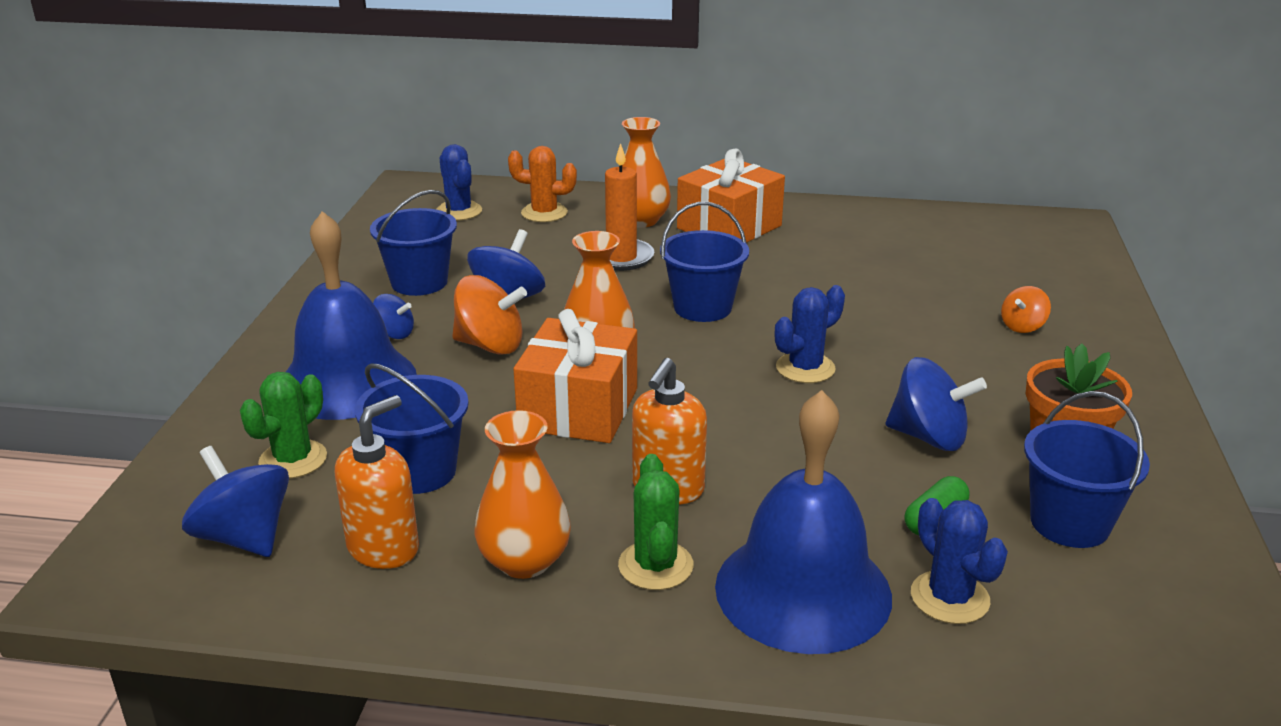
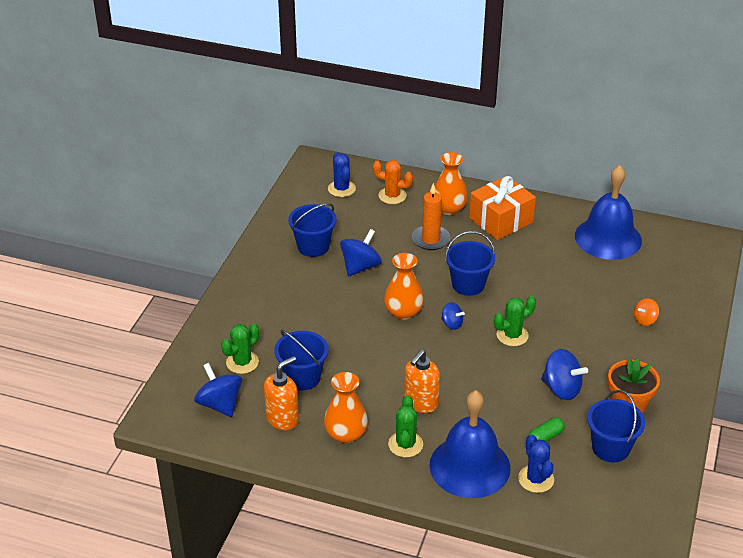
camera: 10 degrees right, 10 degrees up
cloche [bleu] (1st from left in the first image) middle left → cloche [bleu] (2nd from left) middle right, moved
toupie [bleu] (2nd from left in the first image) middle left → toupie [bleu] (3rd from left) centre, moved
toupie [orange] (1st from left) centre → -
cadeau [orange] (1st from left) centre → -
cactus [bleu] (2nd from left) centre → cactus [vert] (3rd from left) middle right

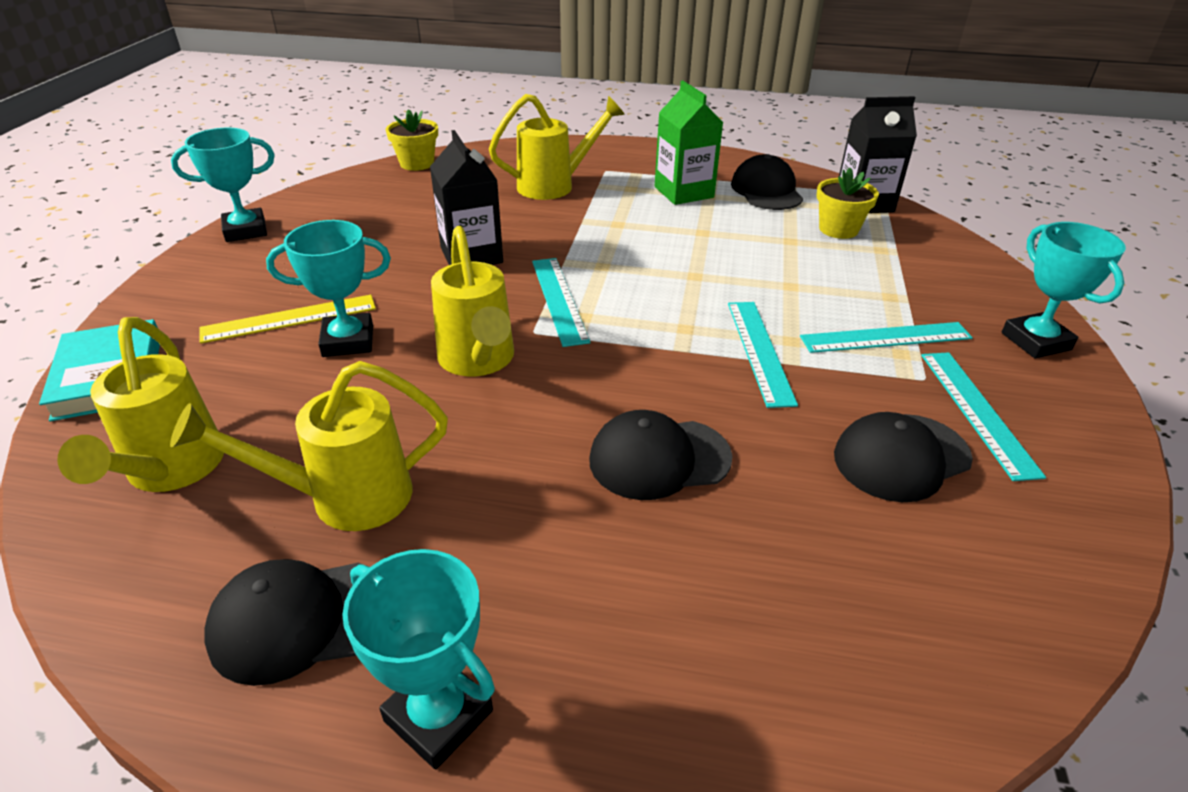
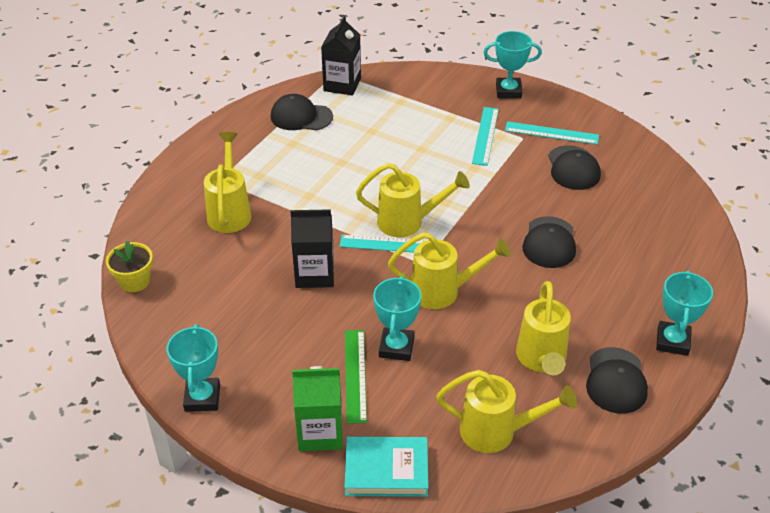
camera: 70 degrees left, 5 degrees up
règle [jaune] middle left → règle [vert] bottom centre
trophée [turquoise] (3rd from left in the first image) bottom centre → trophée [turquoise] (4th from left) middle right, 45 degrees counterclockwise
brique de lait [vert] top centre → brique de lait [vert] bottom centre, moved
règle [turquoise] (2nd from left) centre → -
pot de fleurs [jaune] (2nd from left) top right → -
- → arrosoir [jaune] (2nd from left) centre

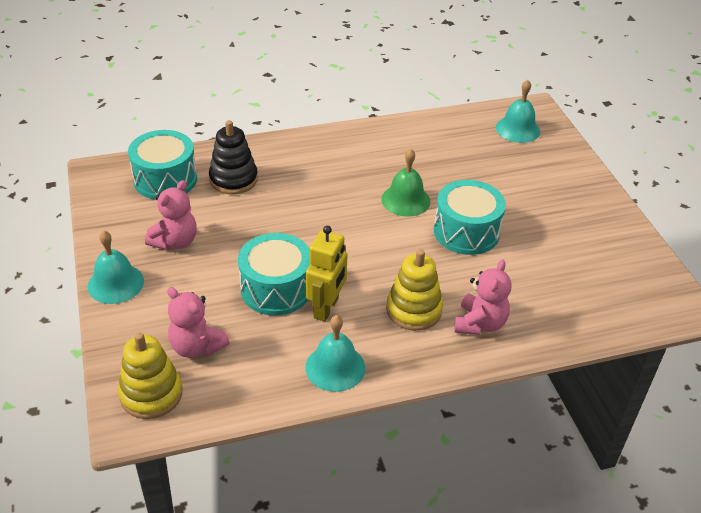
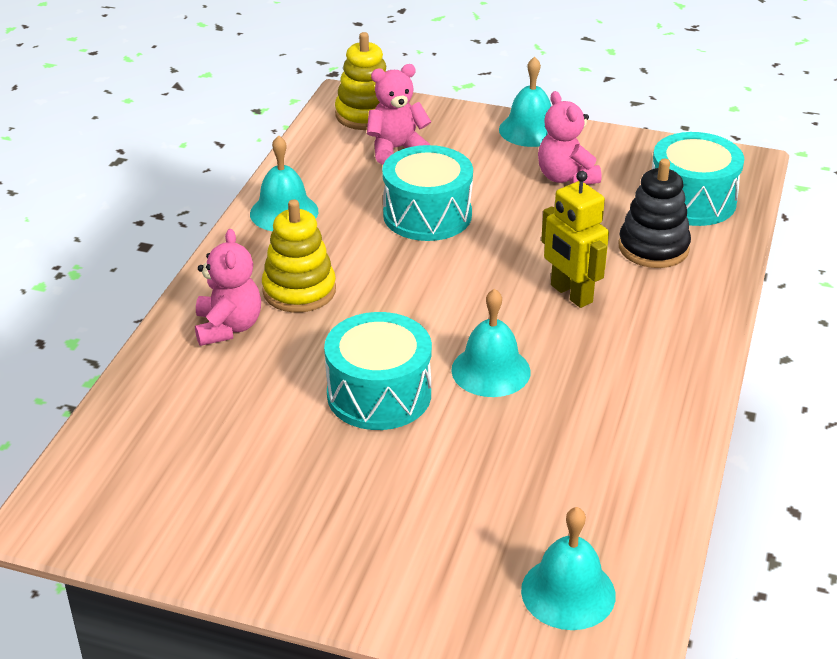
camera: 125 degrees right, 5 degrees down
robot [jaune] centre → robot [jaune] middle right, moved
cloche [vert] centre → cloche [turquoise] (2nd from left) centre
ours en peluche [rose] (3rd from left in the first image) middle right → ours en peluche [rose] (1st from left) middle left, 150 degrees counterclockwise

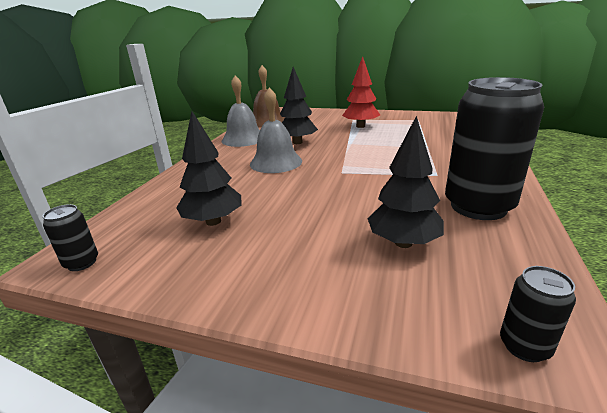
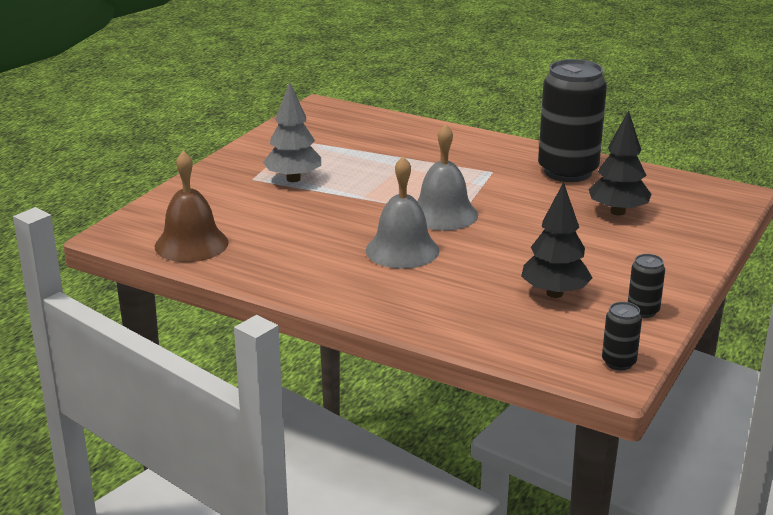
camera: 80 degrees left, 0 degrees up
cloche [gris] (1st from left in the first image) top centre → cloche [gris] (2nd from left) centre, moved
arbre [noir] (2nd from left) top centre → -
arbre [rouge] top centre → arbre [gris] top centre
canette [noir] (3rd from left) bottom right → canette [noir] (3rd from left) middle right, moved

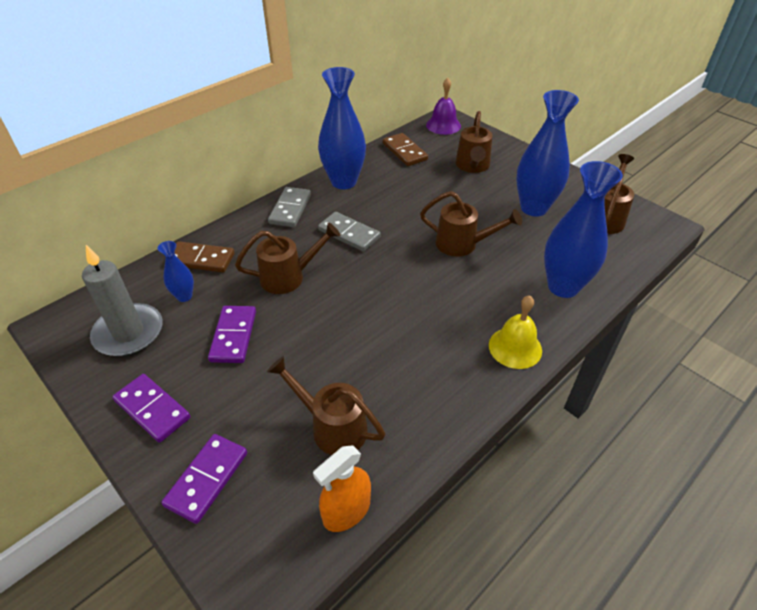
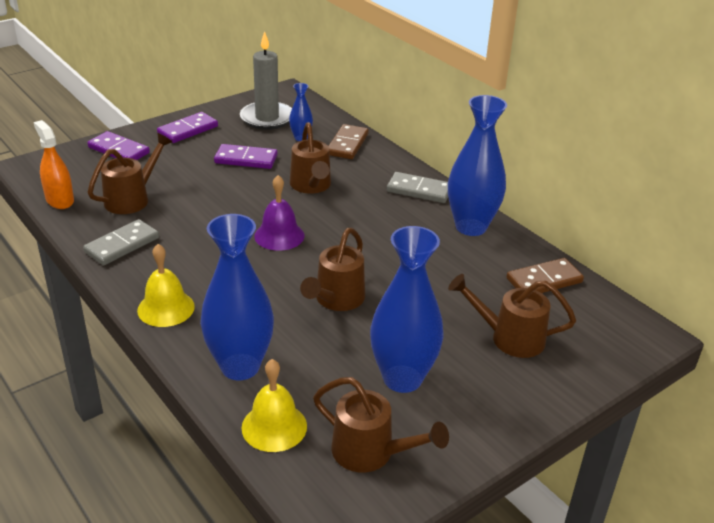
camera: 95 degrees right, 10 degrees down
domino [gris] (2nd from left in the first image) centre → domino [gris] (1st from left) middle left, moved
cloche [violet] top centre → cloche [violet] centre, moved
- → cloche [jaune] (2nd from left) bottom centre

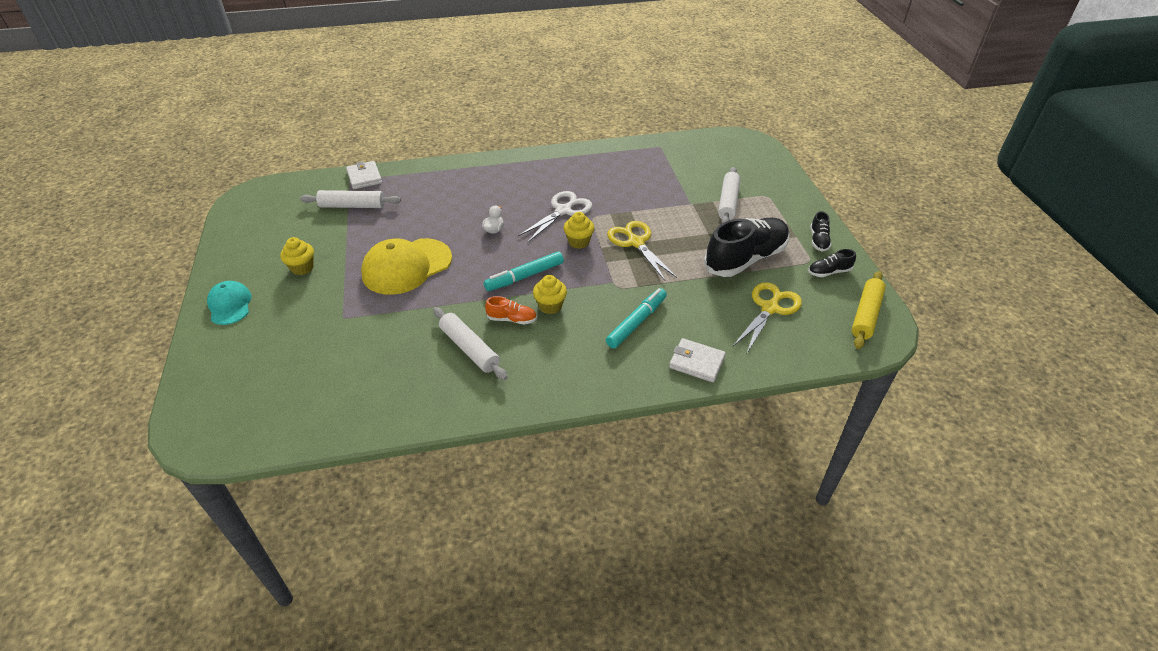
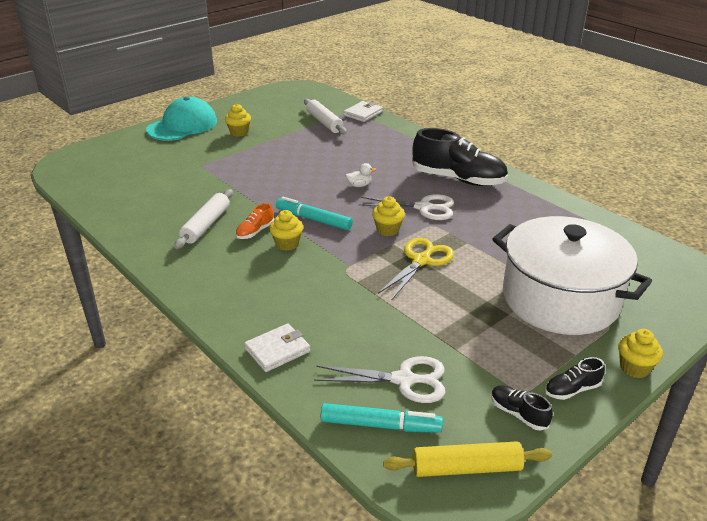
camera: 60 degrees right, 10 degrees down
casquette [turquoise] middle left → casquette [turquoise] top left, x1.73
casquette [jaune] centre → -
chaussure [orange] centre, 60 degrees clockwise
feutre [turquoise] (2nd from left) centre → feutre [turquoise] (2nd from left) bottom centre, moved
portefeuille [blanc] (2nd from left in the first image) centre → portefeuille [blanc] (1st from left) centre, 60 degrees clockwise
chaussure [noir] (1st from left) centre → chaussure [noir] (1st from left) top centre, moved
rouleau à pâtisserie [blanc] (3rd from left) top centre → marmite [blanc] middle right
ciseaux [jaune] (2nd from left) centre → ciseaux [blanc] (1st from left) bottom centre
- → muffin [jaune] (4th from left) bottom right

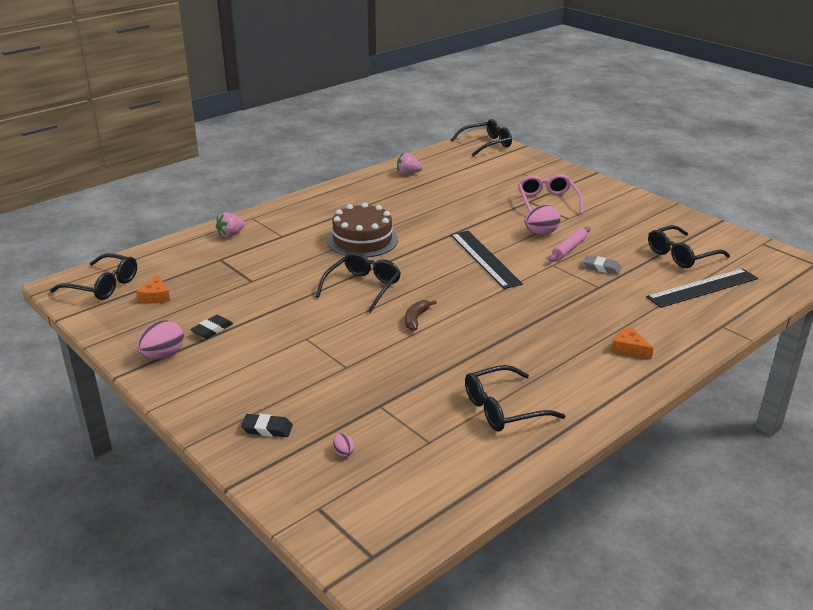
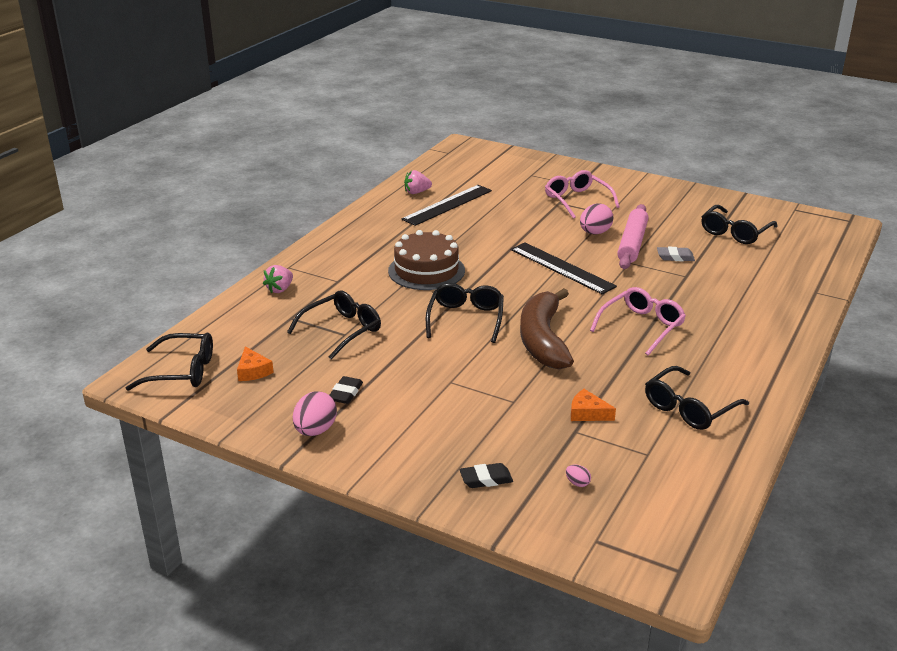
camera: 20 degrees left, 0 degrees up
banane [marron] centre, x2.35
lunettes [noir] (3rd from left in the first image) top centre → lunettes [noir] (2nd from left) centre, moved
rouleau à pâtisserie [rose] middle right, x1.58
fromage [orange] (2nd from left) middle right → fromage [orange] (2nd from left) centre, moved
règle [noir] (2nd from left in the first image) middle right → règle [noir] (1st from left) top centre, moved
- → lunettes [rose] (2nd from left) middle right

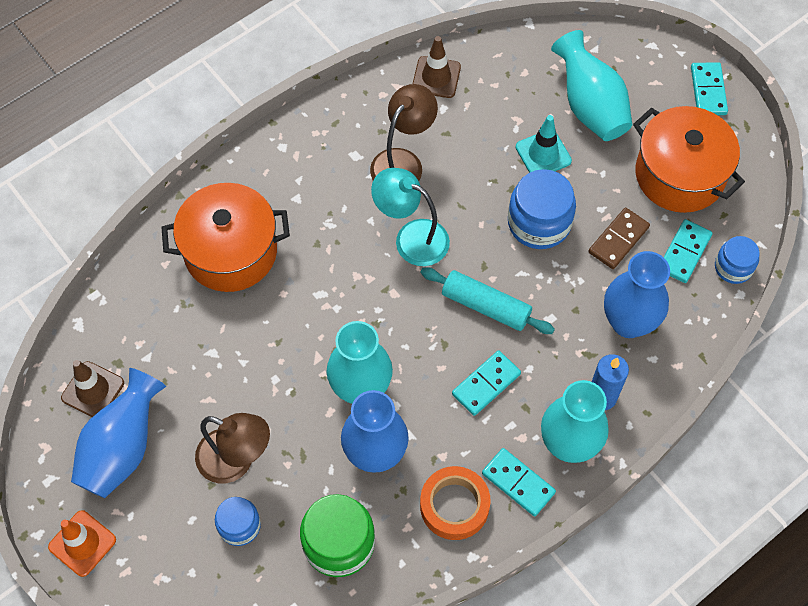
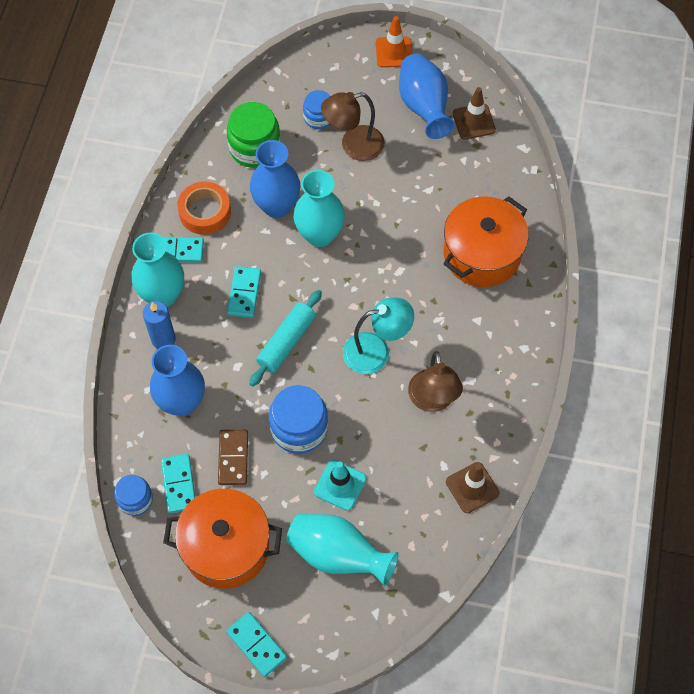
camera: 140 degrees right, 0 degrees up
rouleau à pâtisserie [turquoise] centre, 45 degrees counterclockwise

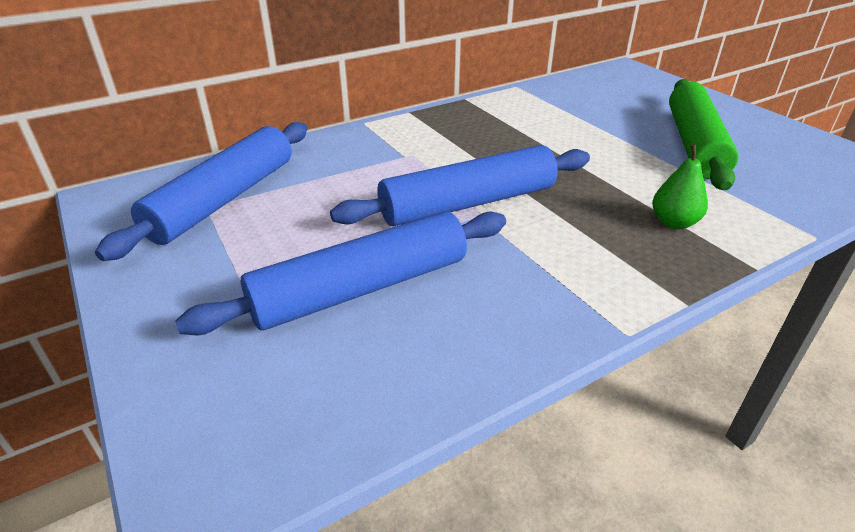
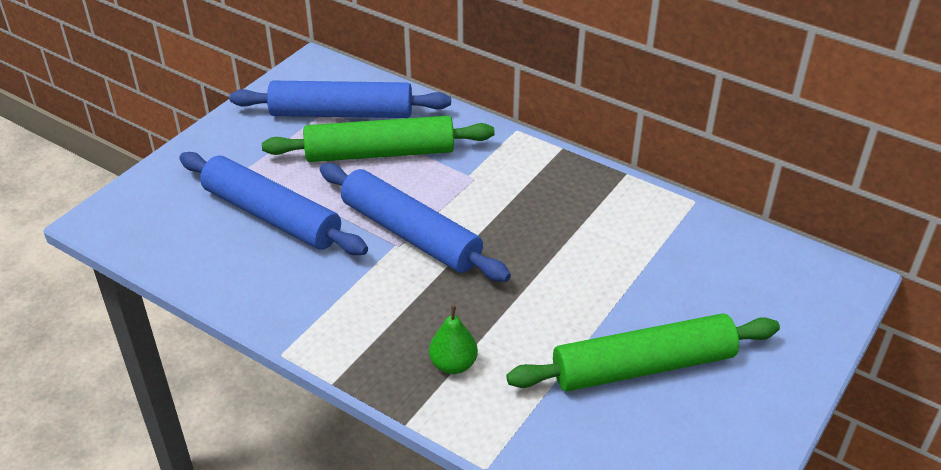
camera: 65 degrees right, 5 degrees up
- → rouleau à pâtisserie [vert] (1st from left) top centre

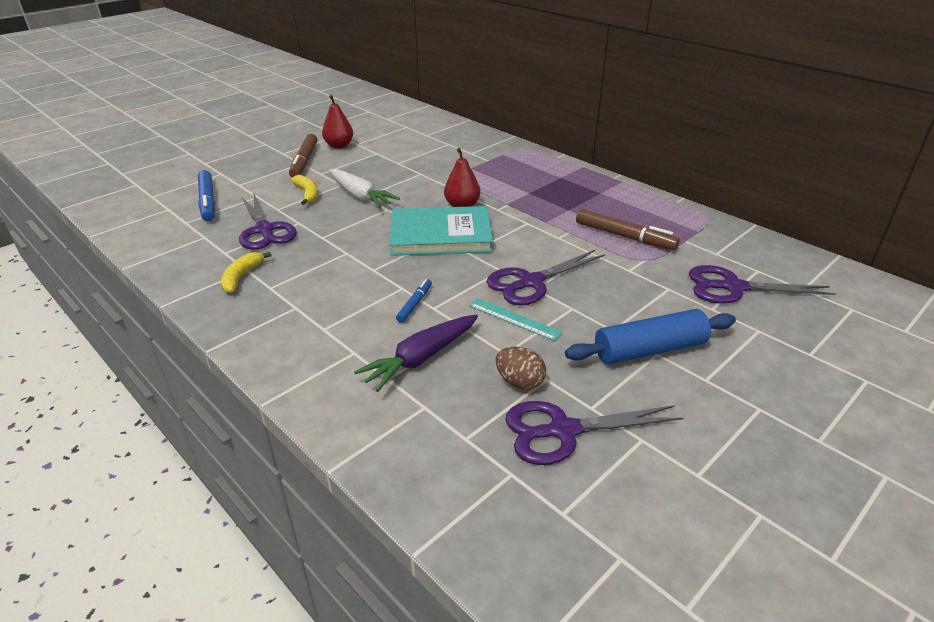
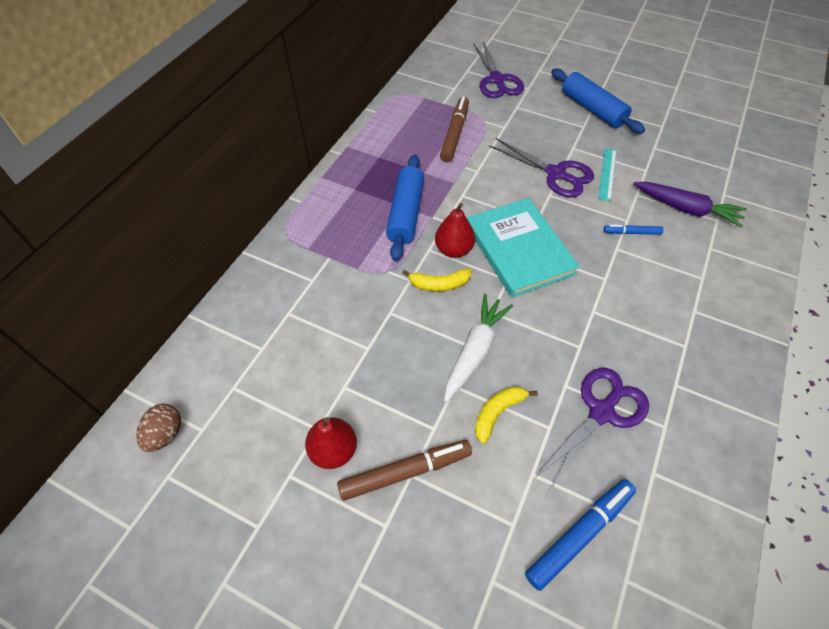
camera: 110 degrees left, 20 degrees up
banane [jaune] (1st from left) middle left → banane [jaune] (1st from left) centre, moved
œuf [marron] centre → œuf [marron] bottom left, moved
ciseaux [violet] (3rd from left) bottom centre → -
- → rouleau à pâtisserie [bleu] (1st from left) top centre

